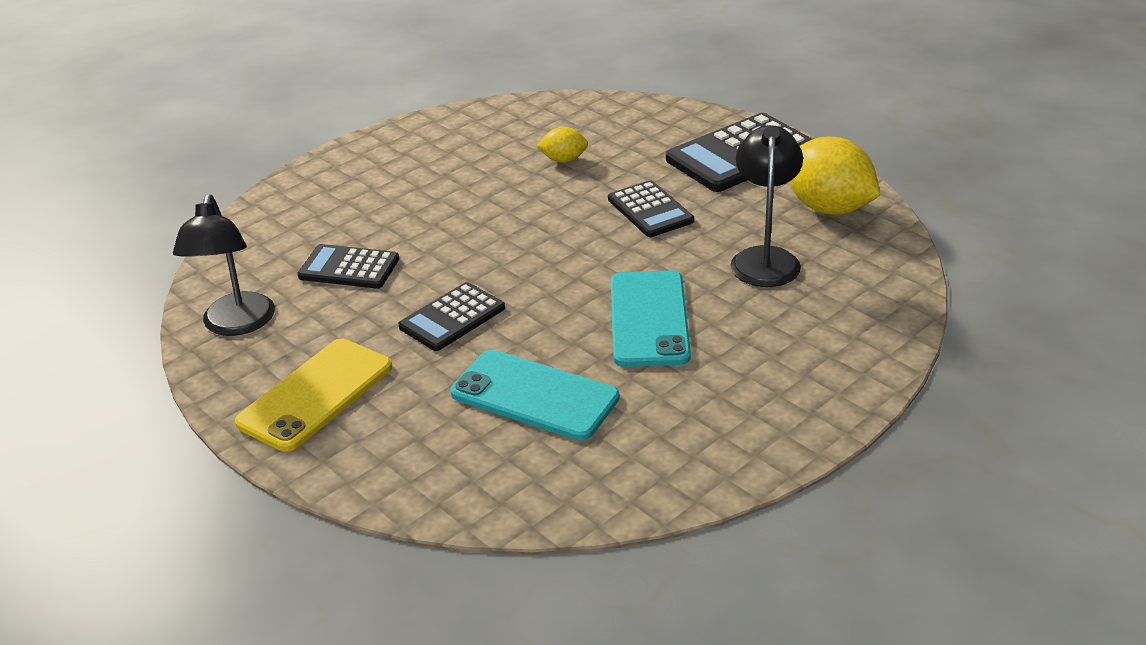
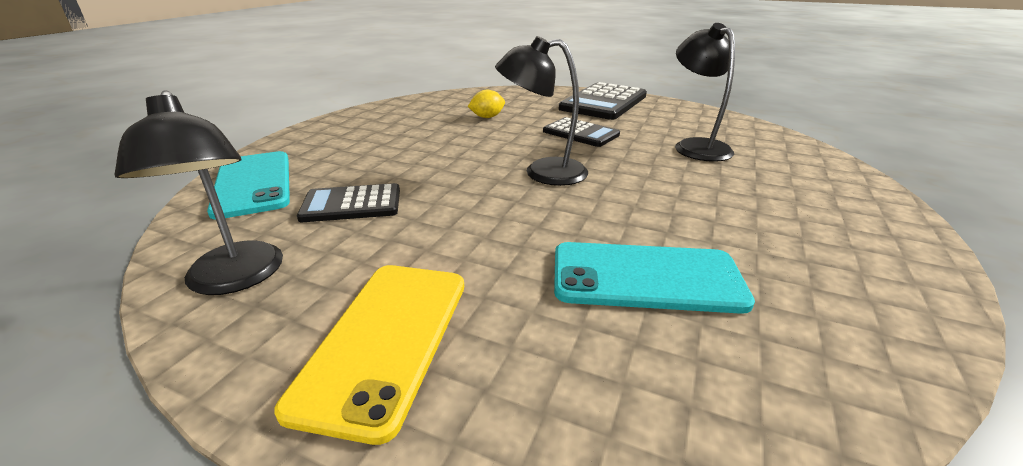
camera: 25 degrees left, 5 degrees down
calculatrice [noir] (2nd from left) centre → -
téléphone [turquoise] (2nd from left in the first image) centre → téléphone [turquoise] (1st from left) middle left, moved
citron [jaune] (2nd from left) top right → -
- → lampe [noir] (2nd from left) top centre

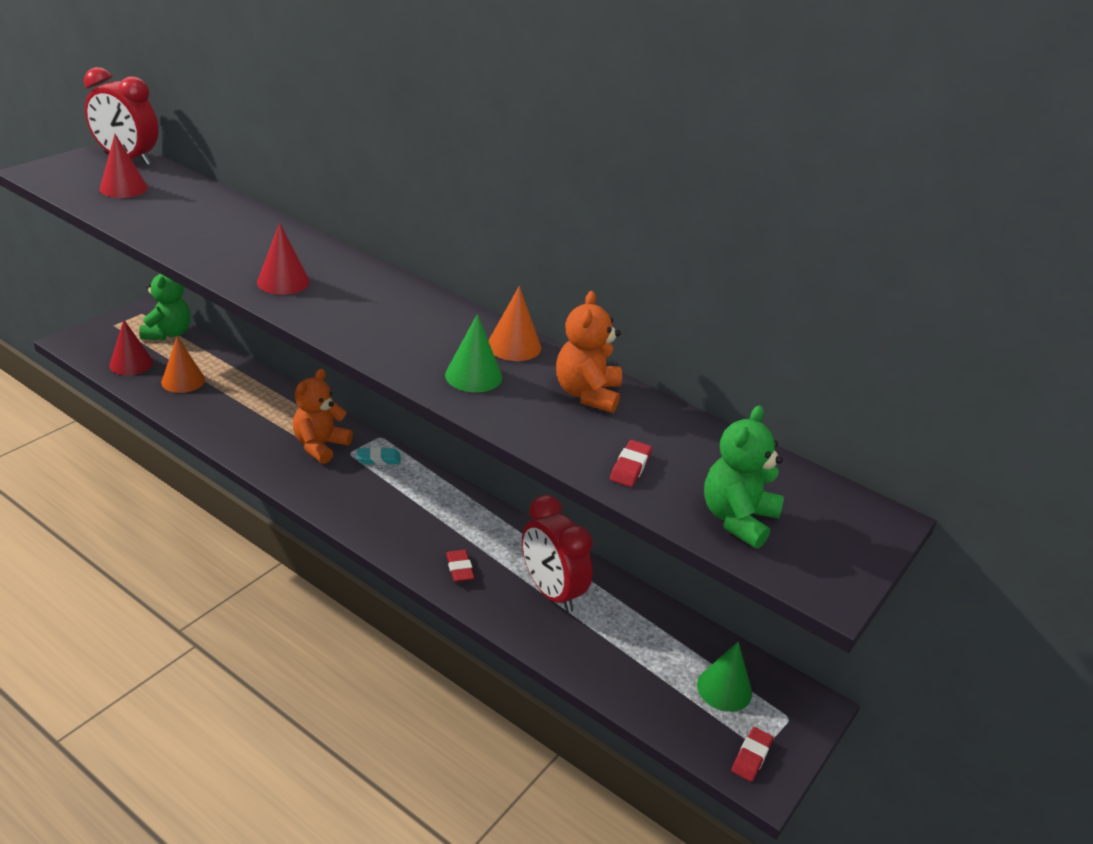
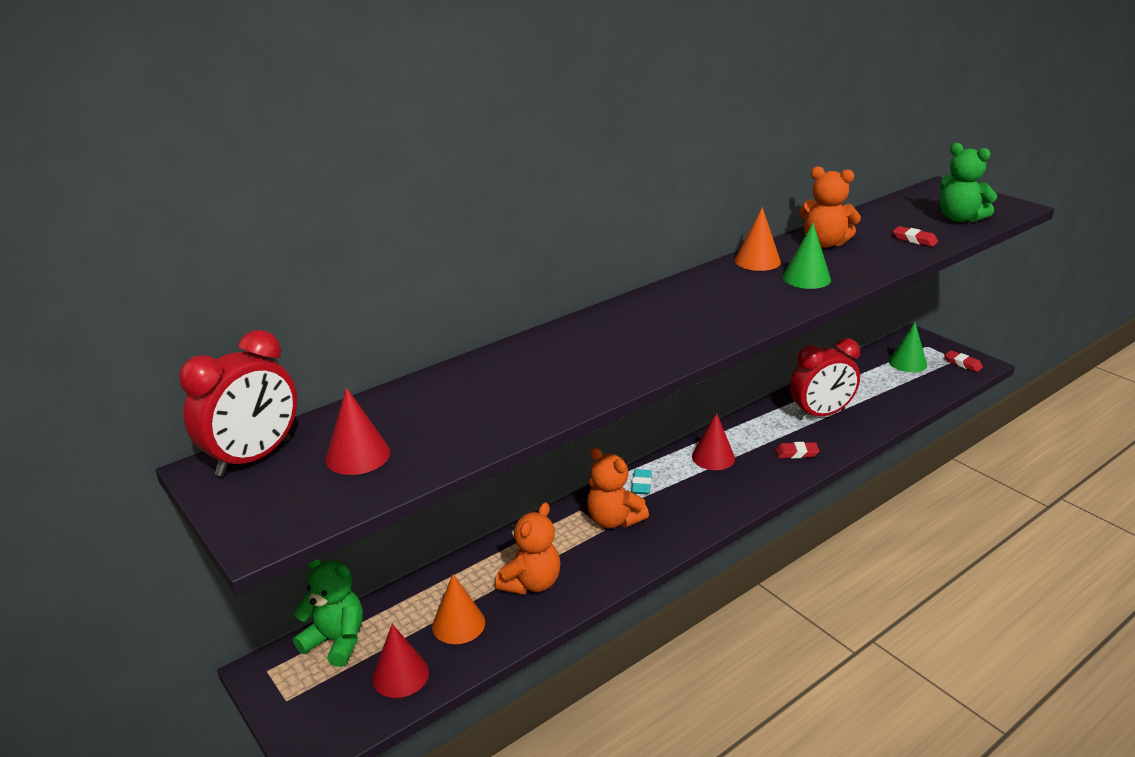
camera: 70 degrees left, 5 degrees down
cône [rouge] (3rd from left) top left → cône [rouge] (3rd from left) centre, moved
- → ours en peluche [orange] (1st from left) bottom centre

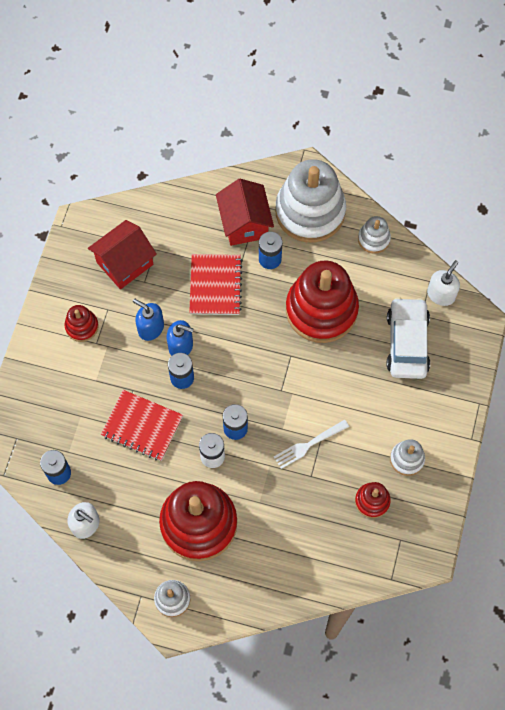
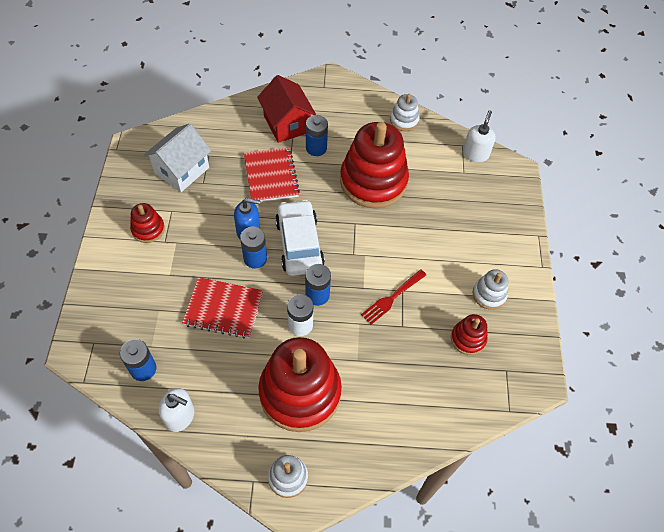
camera: 15 degrees left, 10 degrees down
maison [rouge] (1st from left) middle left → maison [blanc] top left
distributeur de savon [bleu] (1st from left) middle left → -
fourchette [blanc] centre → fourchette [rouge] centre
jouet à empiler [blanc] (2nd from left) top centre → -
voiture [blanc] middle right → voiture [blanc] centre, moved

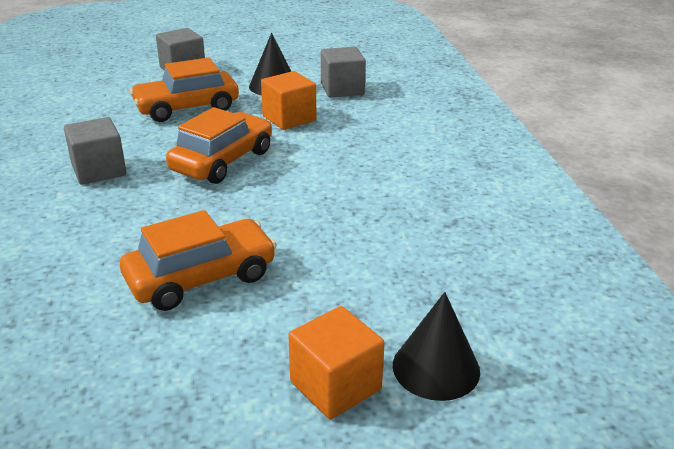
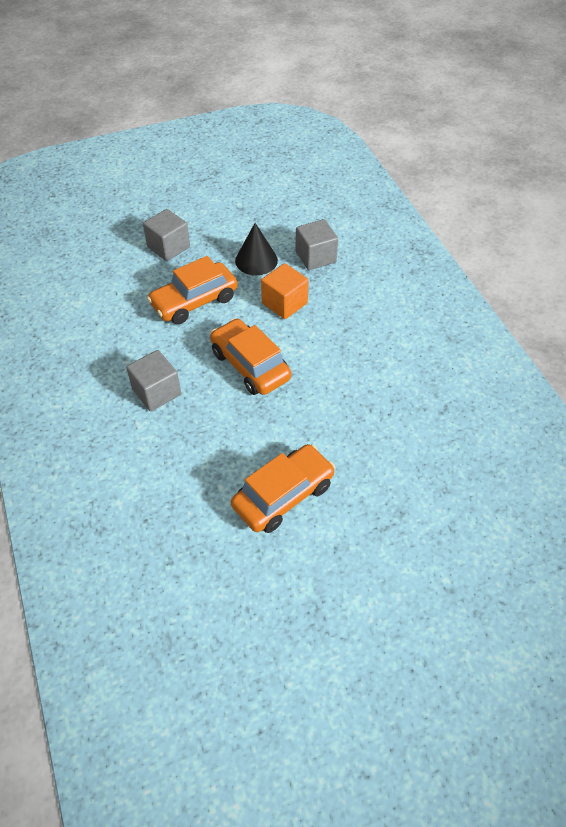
camera: 10 degrees left, 20 degrees up
voiture [orange] (3rd from left in the first image) top left → voiture [orange] (2nd from left) centre, 60 degrees counterclockwise
cube [orange] (2nd from left) bottom centre → -
cône [noir] (2nd from left) bottom centre → -

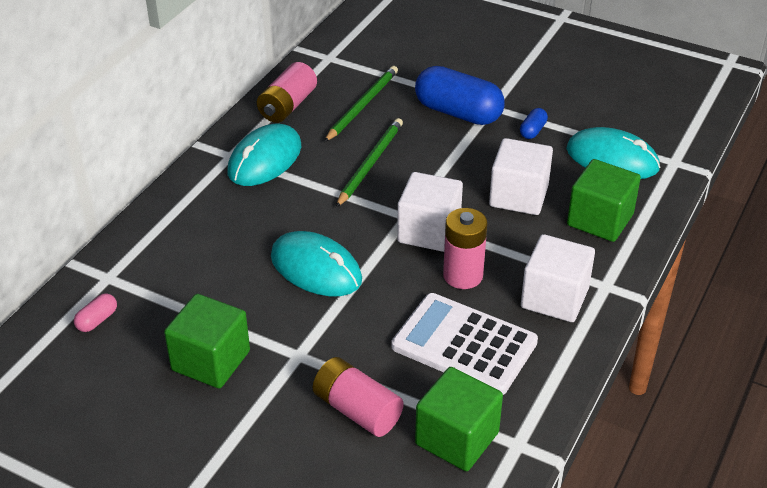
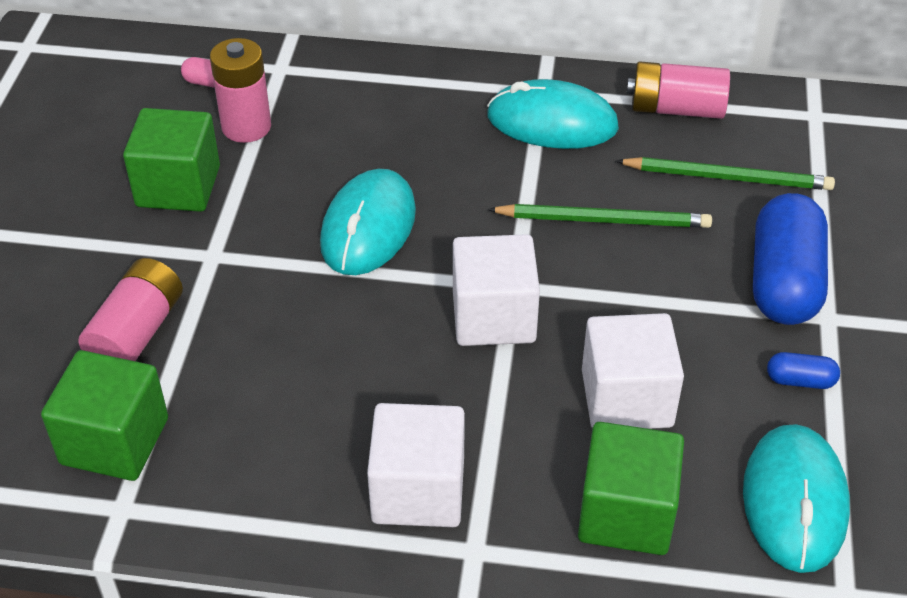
camera: 70 degrees right, 5 degrees up
calculatrice [blanc] bottom centre → -
pile [rose] (3rd from left in the first image) centre → pile [rose] (2nd from left) top left, moved

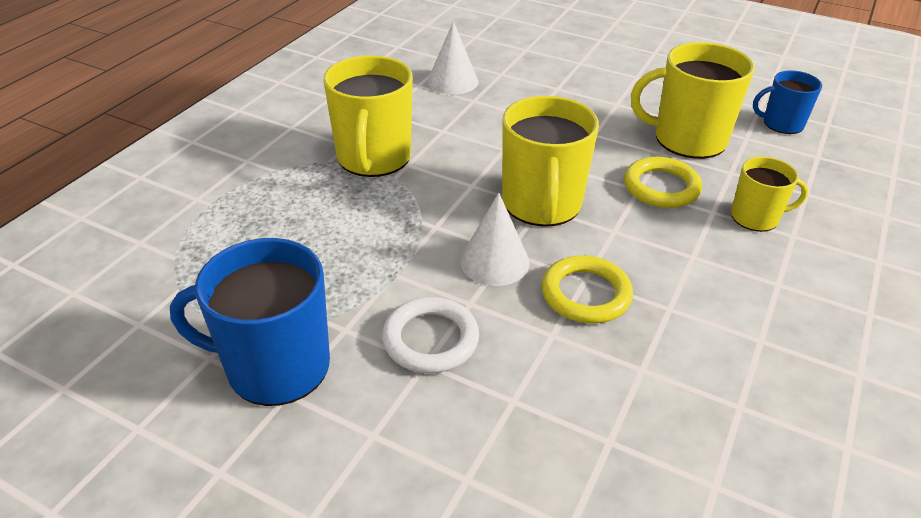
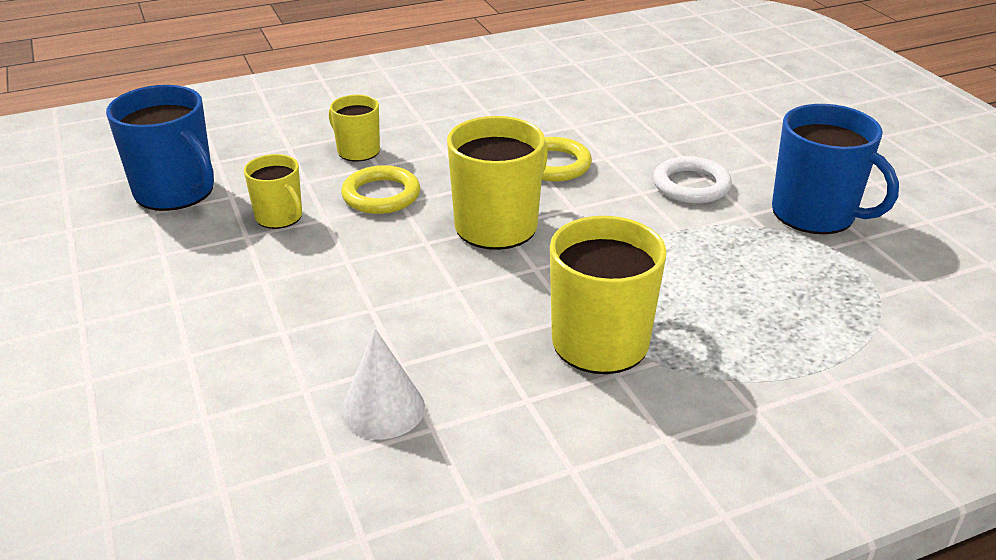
camera: 140 degrees left, 5 degrees down
cône [blanc] (2nd from left) centre → -
tasse [jaune] (3rd from left in the first image) top right → tasse [jaune] (1st from left) middle left, x0.57
tasse [bleu] (2nd from left in the first image) top right → tasse [bleu] (1st from left) top left, x1.74

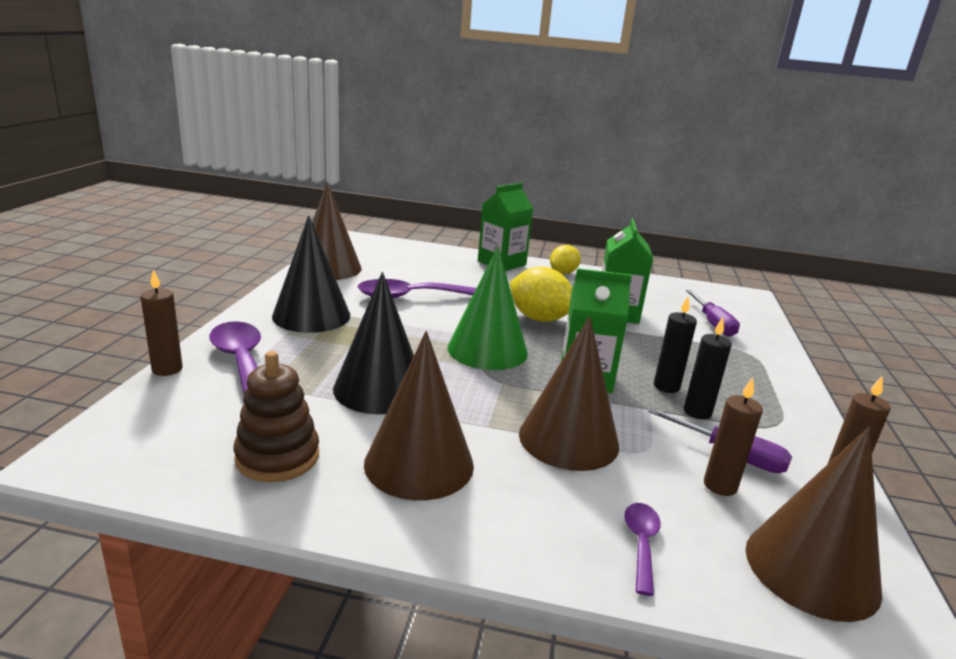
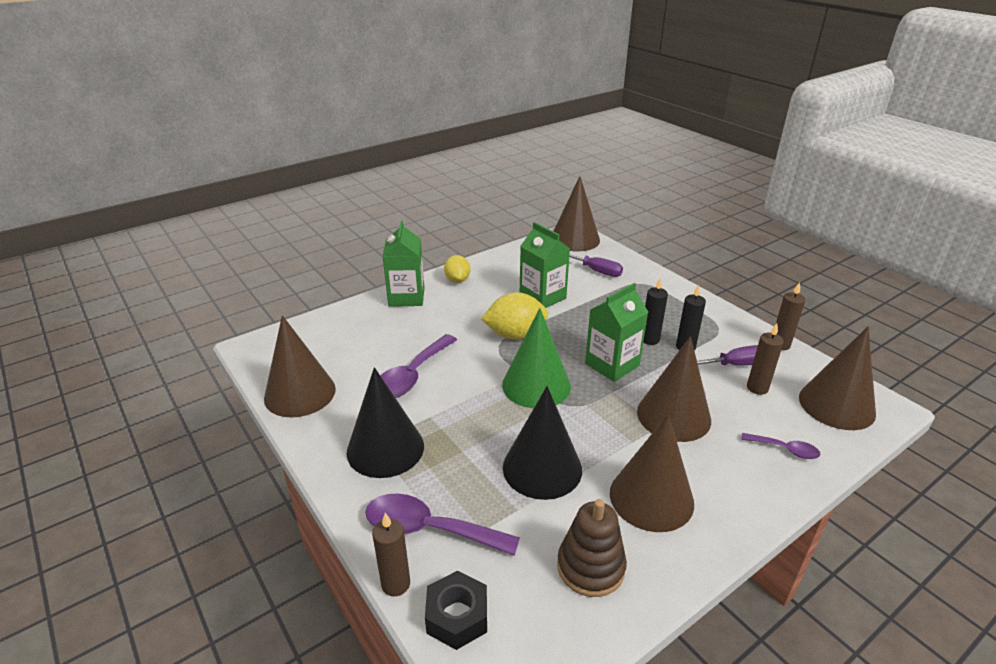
camera: 45 degrees left, 10 degrees up
cuillère [violet] (3rd from left) bottom right, 150 degrees clockwise
- → écrou [noir] bottom centre
- → cône [marron] (2nd from left) top centre

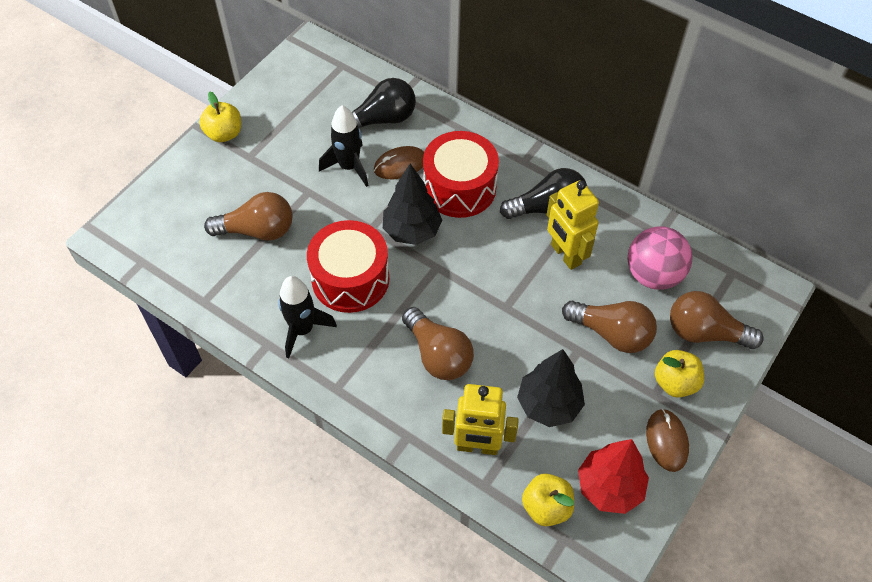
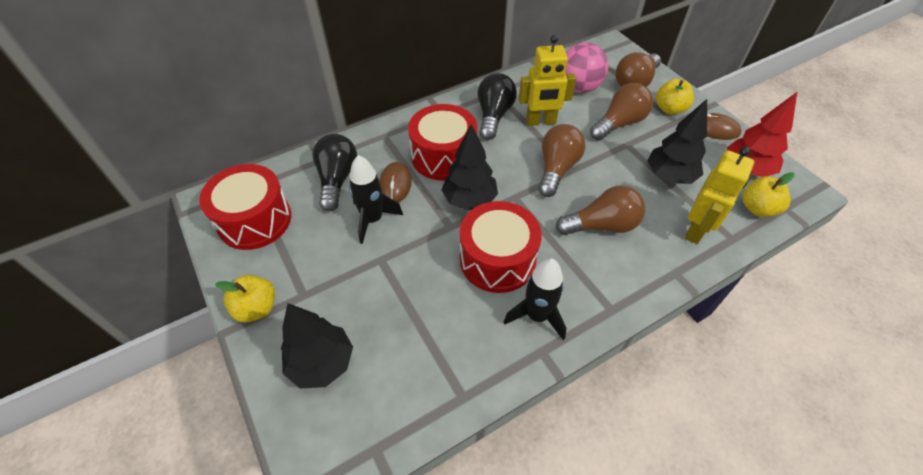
camera: 65 degrees left, 5 degrees down
ampoule [marron] (1st from left) middle left → ampoule [marron] (1st from left) centre, moved
- → tambour [rouge] (1st from left) middle left
- → arbre [noir] (1st from left) bottom centre

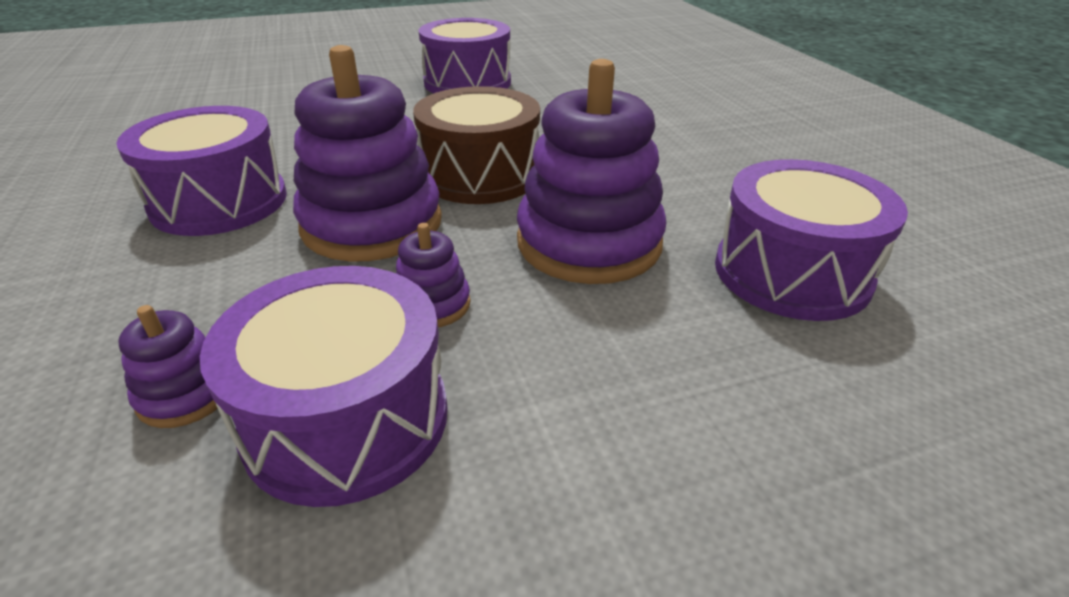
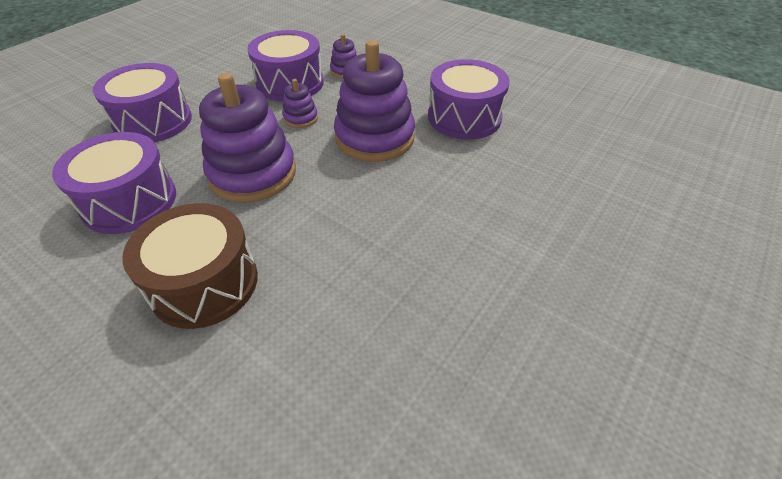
camera: 145 degrees right, 10 degrees up
tambour [marron] top centre → tambour [marron] middle left, moved
tambour [violet] (3rd from left in the first image) top centre → tambour [violet] (2nd from left) top left, moved

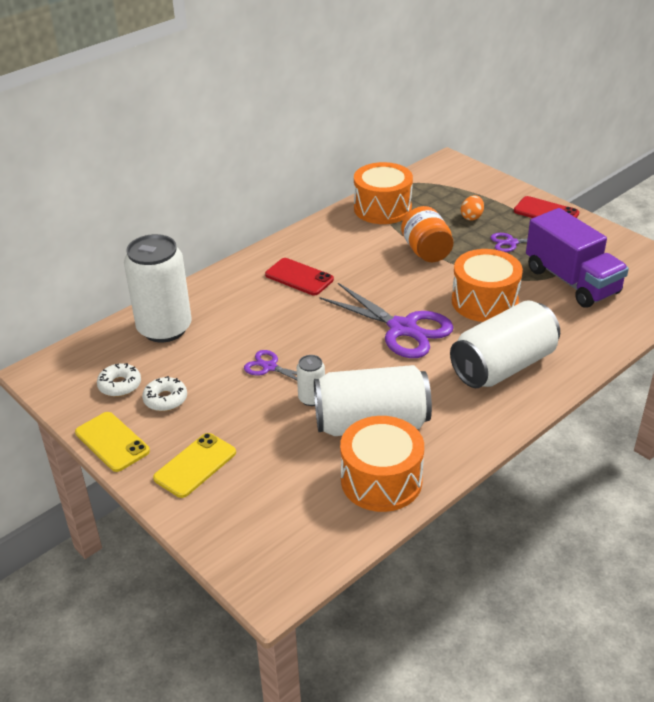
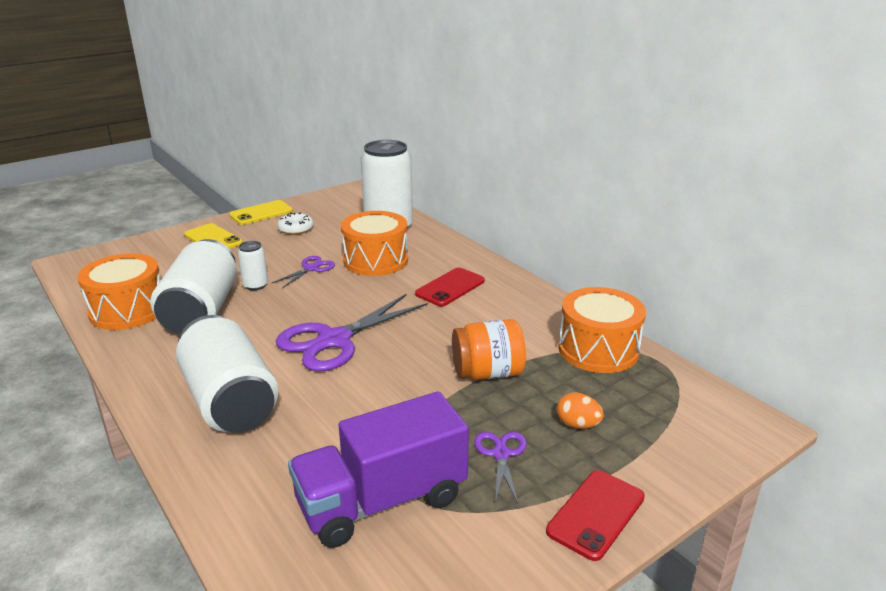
camera: 95 degrees right, 10 degrees down
beignet [blanc] (1st from left) middle left → -
tambour [orange] (3rd from left in the first image) middle right → tambour [orange] (2nd from left) centre, moved

